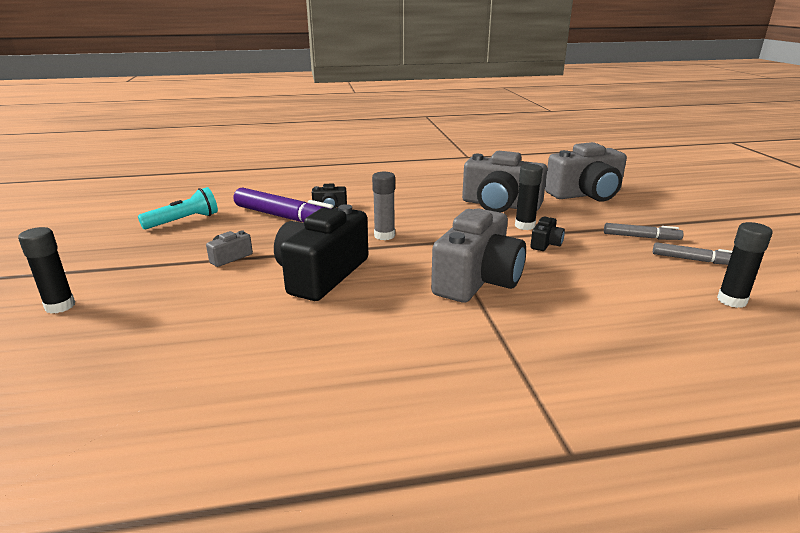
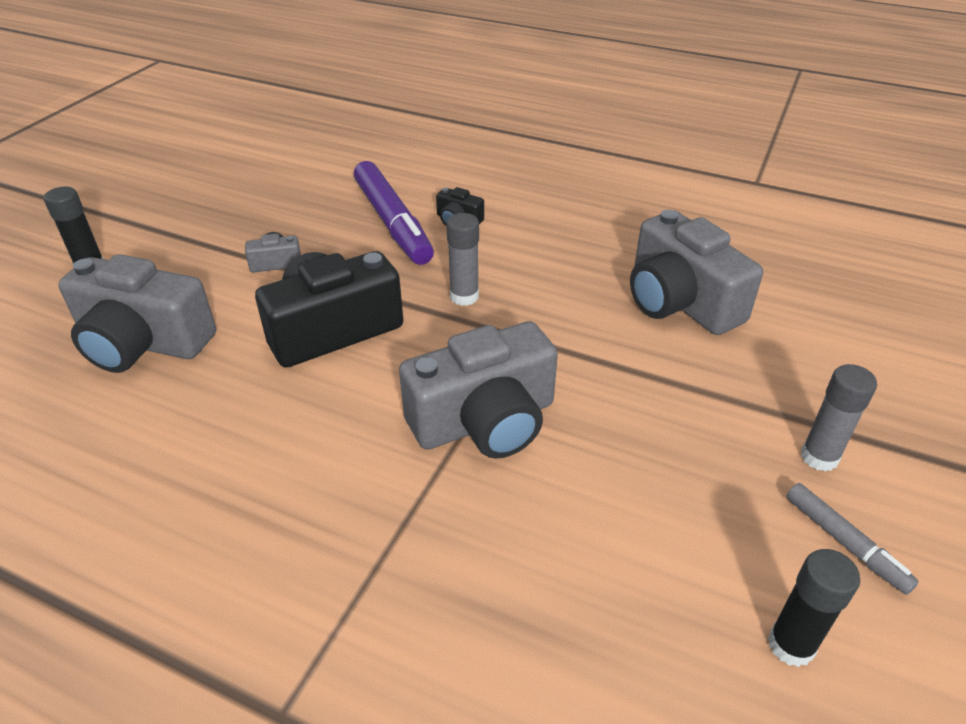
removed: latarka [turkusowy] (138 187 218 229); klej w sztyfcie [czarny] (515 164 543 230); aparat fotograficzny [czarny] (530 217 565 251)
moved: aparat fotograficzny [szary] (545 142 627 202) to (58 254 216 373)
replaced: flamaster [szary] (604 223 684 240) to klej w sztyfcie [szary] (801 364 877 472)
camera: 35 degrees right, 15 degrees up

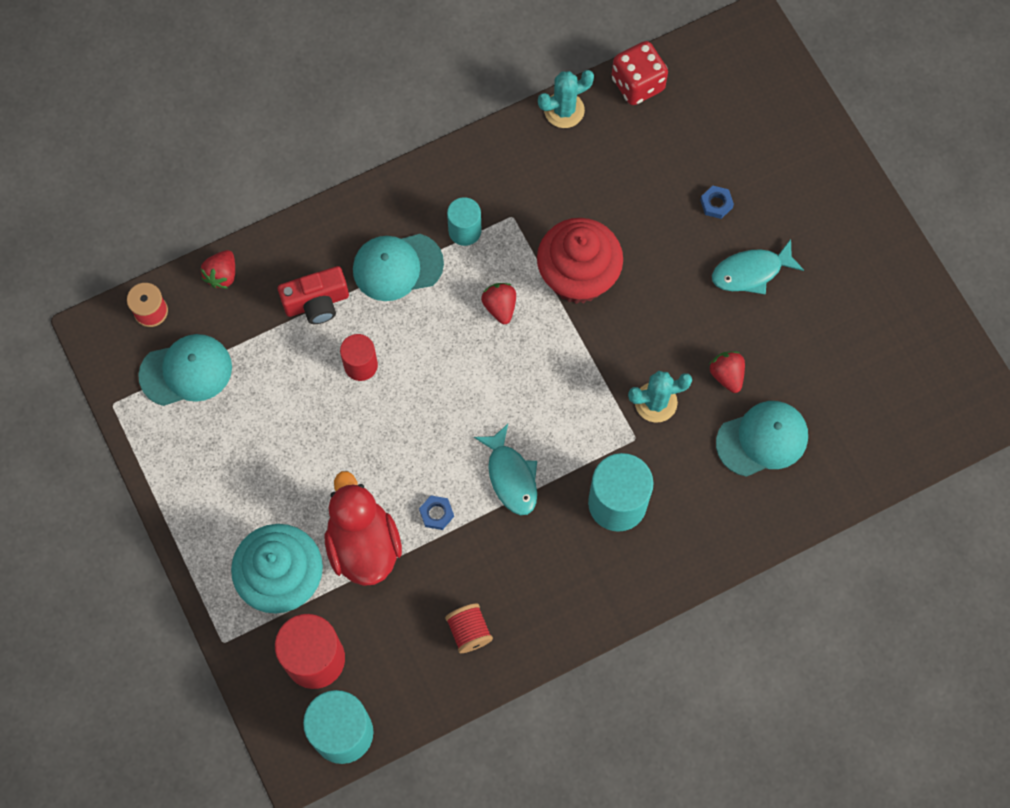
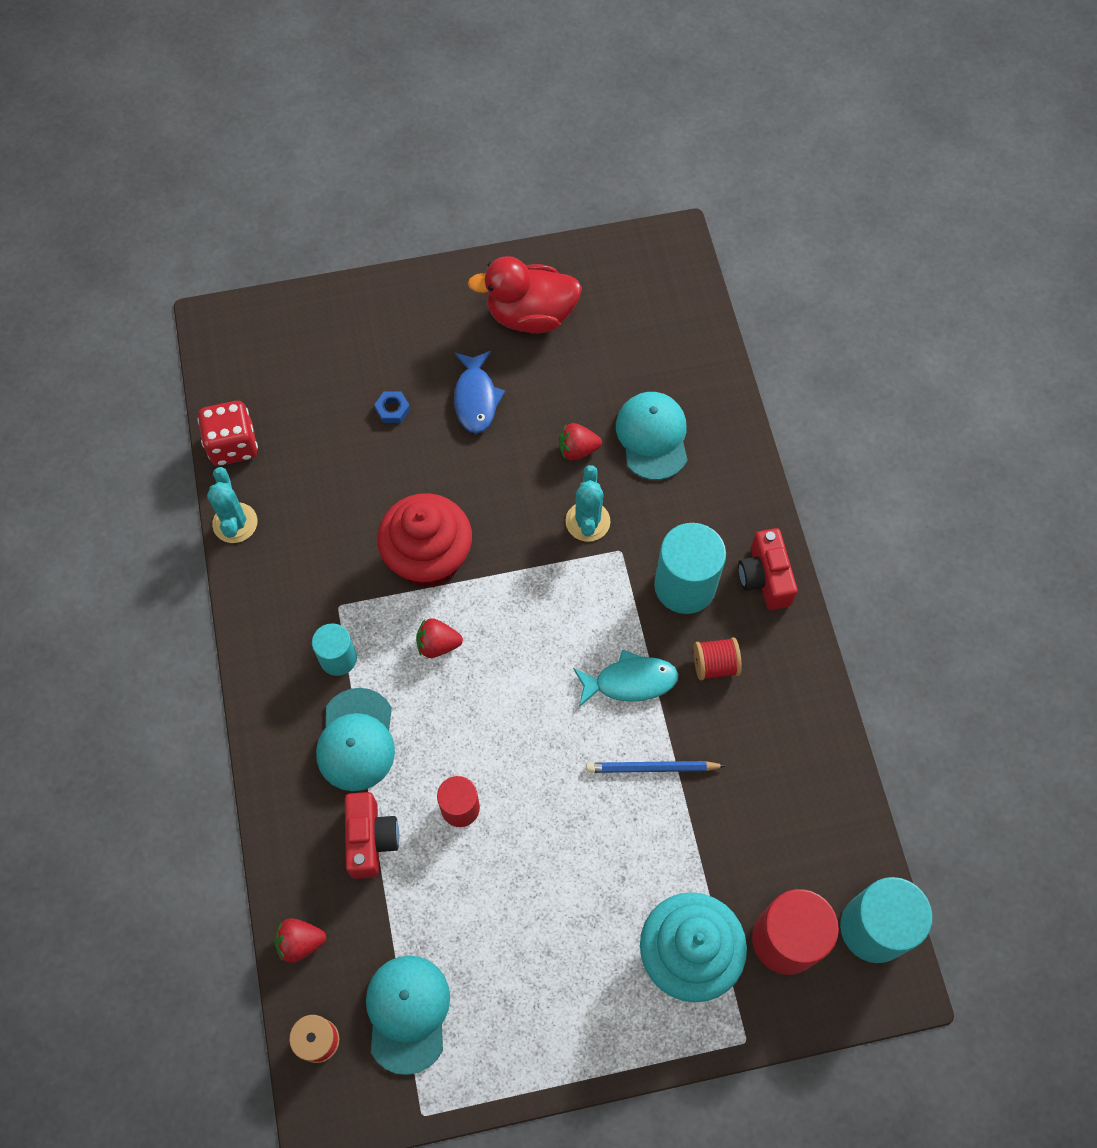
added: aparat fotograficzny [czerwony] (738 528 798 610)
moved: kaczka [czerwony] (325 471 402 586) to (468 256 582 333); szpulka [czerwony] (445 603 493 653) to (694 637 742 680)
replaced: nakrętka [niebieski] (419 495 454 530) to ołówek [niebieski] (586 761 725 773)
recoloured: ryba [turkusowy] (712 239 804 295) to ryba [niebieski] (454 351 505 434)
turned: truskawka [czerwony] (201 250 235 288) = (274 918 326 963) 135 degrees clockwise
camera: 75 degrees left, 5 degrees down

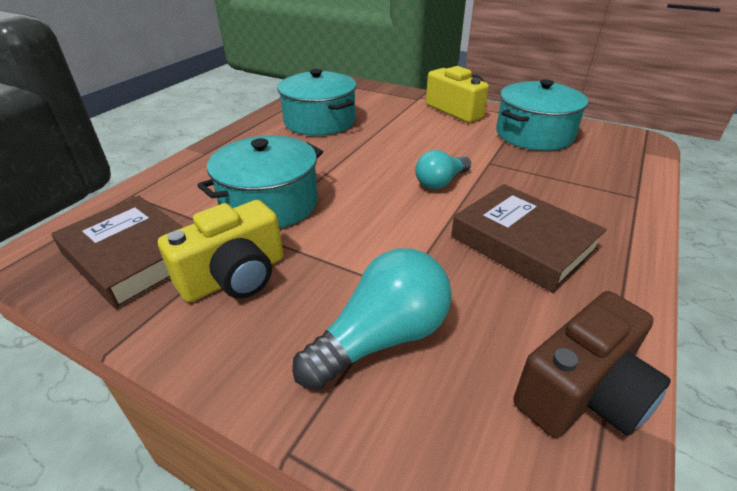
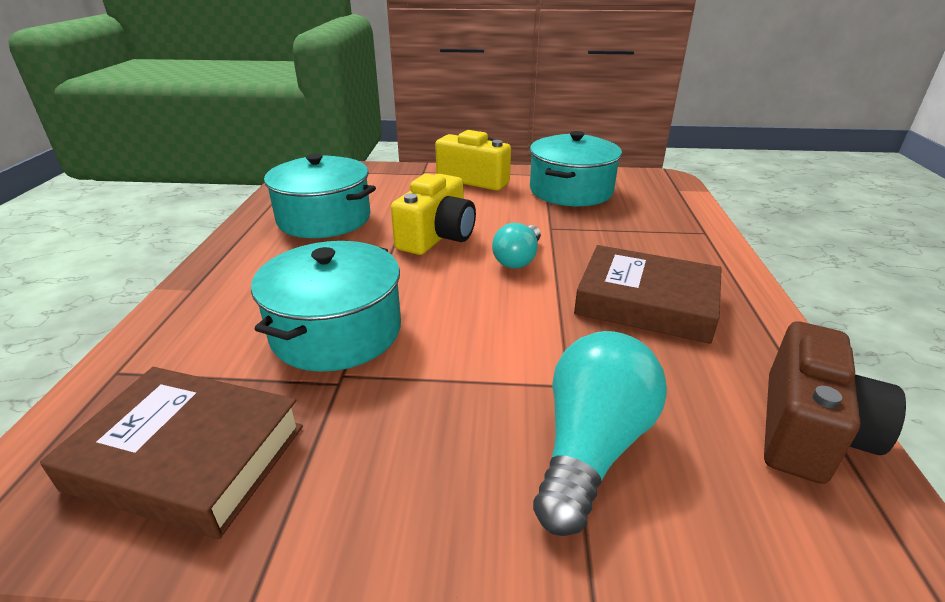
moved: aparat fotograficzny [żółty] (158 200 283 302) to (391 174 476 255)
camera: 25 degrees left, 5 degrees down

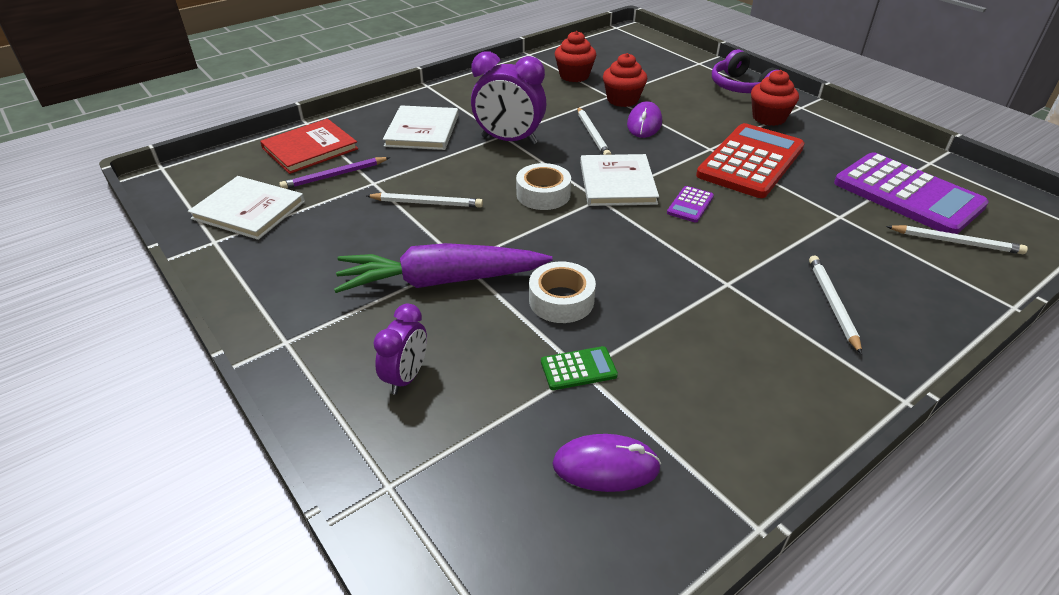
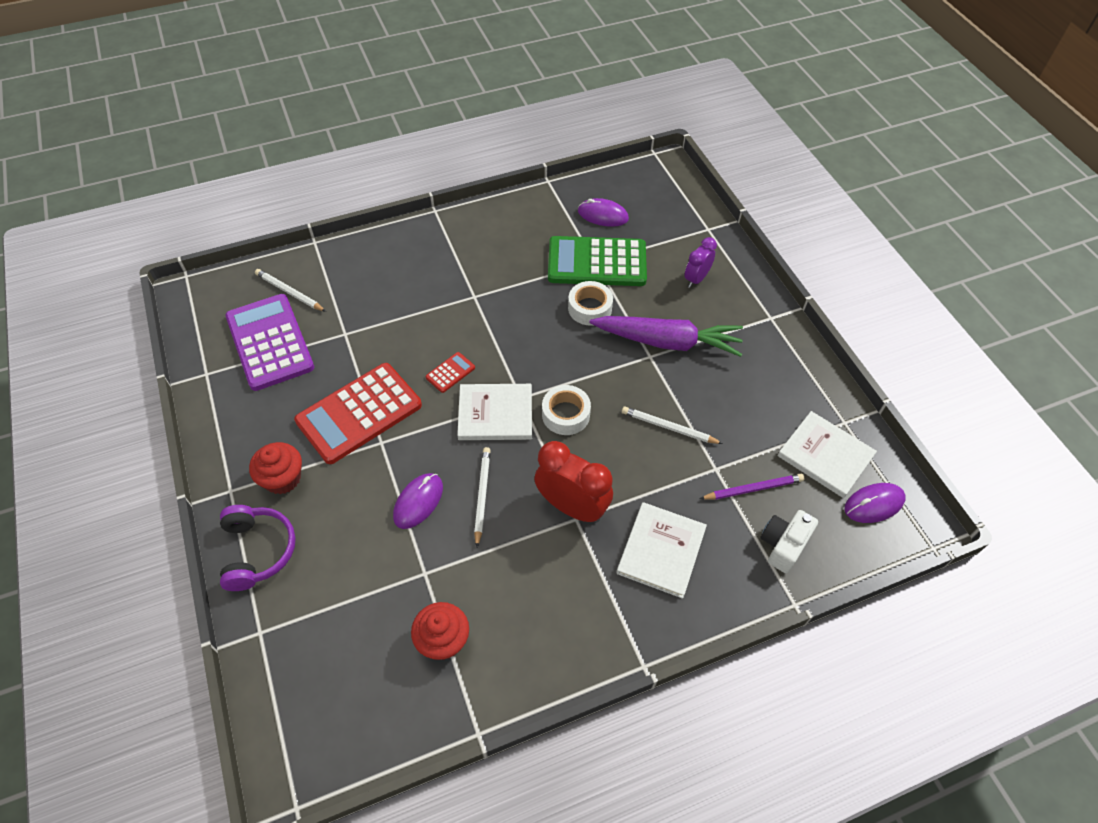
removed: muffinka [czerwony] (603 53 647 107); ołówek [biały] (809 255 862 355)
added: myszka [fioletowy] (845 483 906 523)
replaced: książka [czerwony] (260 119 358 174) to aparat fotograficzny [biały] (761 510 818 573)
recoloured: kalkulator [fioletowy] (667 186 714 223) to kalkulator [czerwony] (426 352 475 393); budzik [fioletowy] (471 51 547 145) to budzik [czerwony] (534 441 613 523)
turned: książka [biały] (580 154 659 206) = (457 384 532 440) 75 degrees clockwise
resized: kalkulator [zielony] (541 346 618 390) = (548 236 647 286) x2.40
camera: 165 degrees left, 15 degrees up

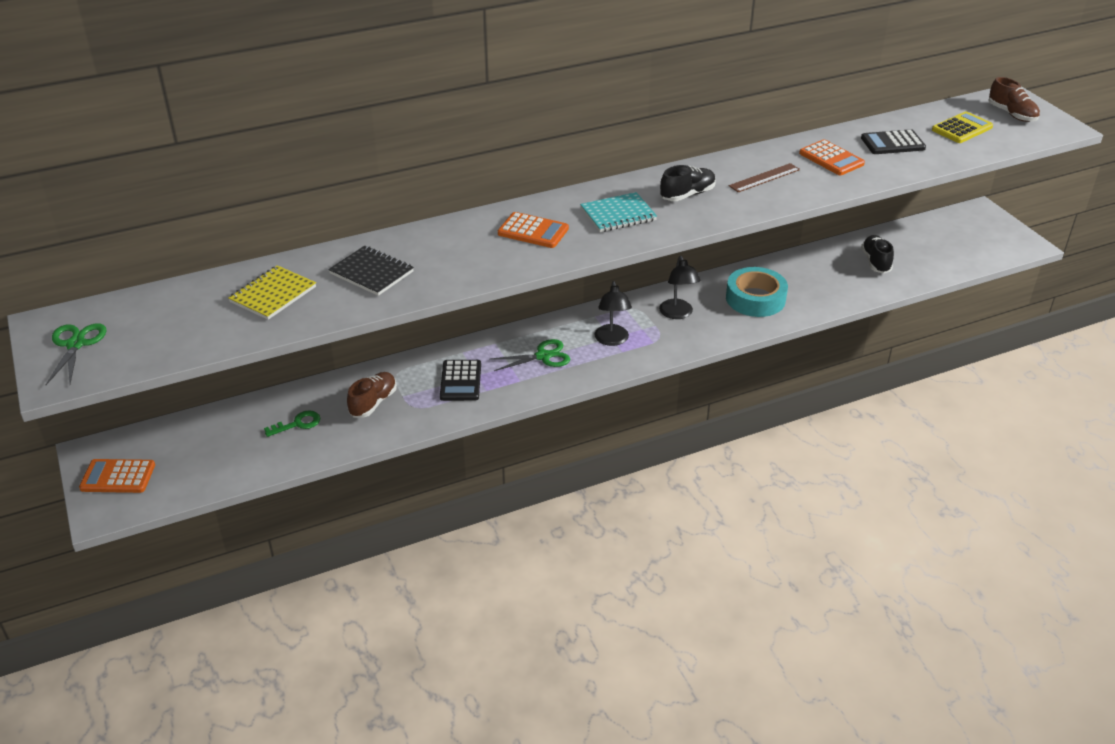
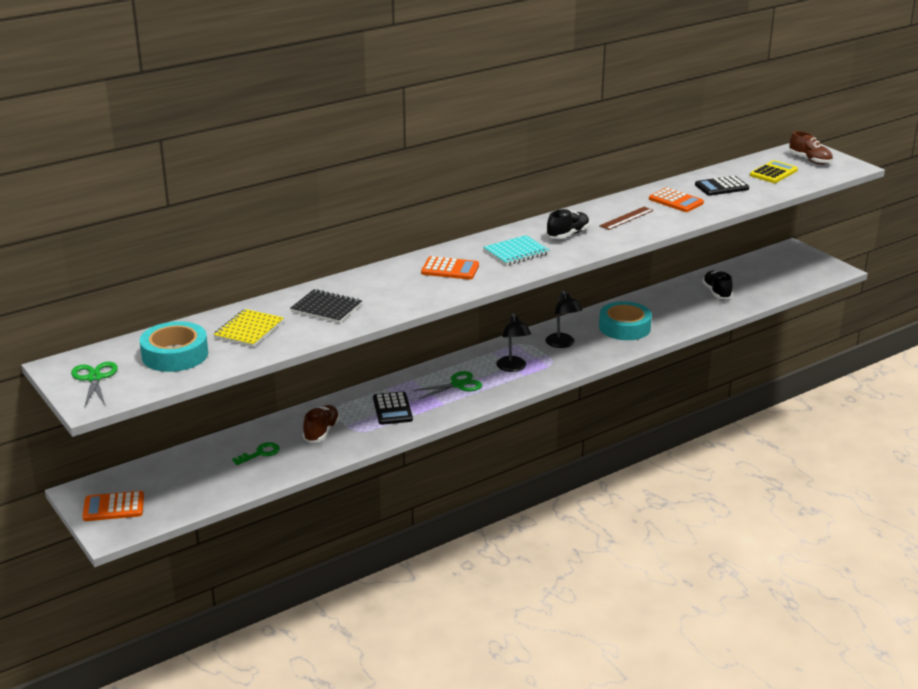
added: taśma klejąca [turkusowy] (140 321 208 372)
camera: 10 degrees left, 10 degrees down

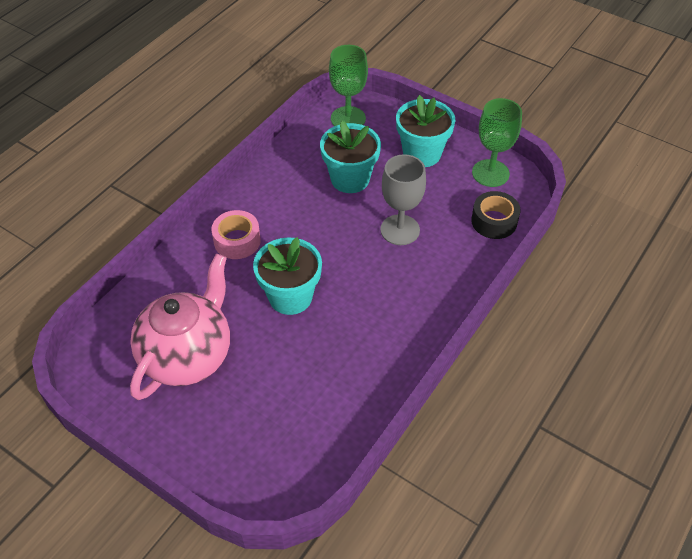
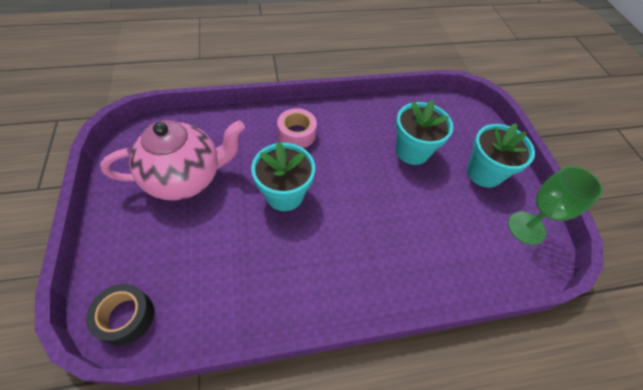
removed: kielich [zielony] (329 45 368 126); kielich [szary] (380 154 426 245)
moved: taśma klejąca [czarny] (471 191 520 239) to (86 284 154 345)
camera: 40 degrees right, 5 degrees up

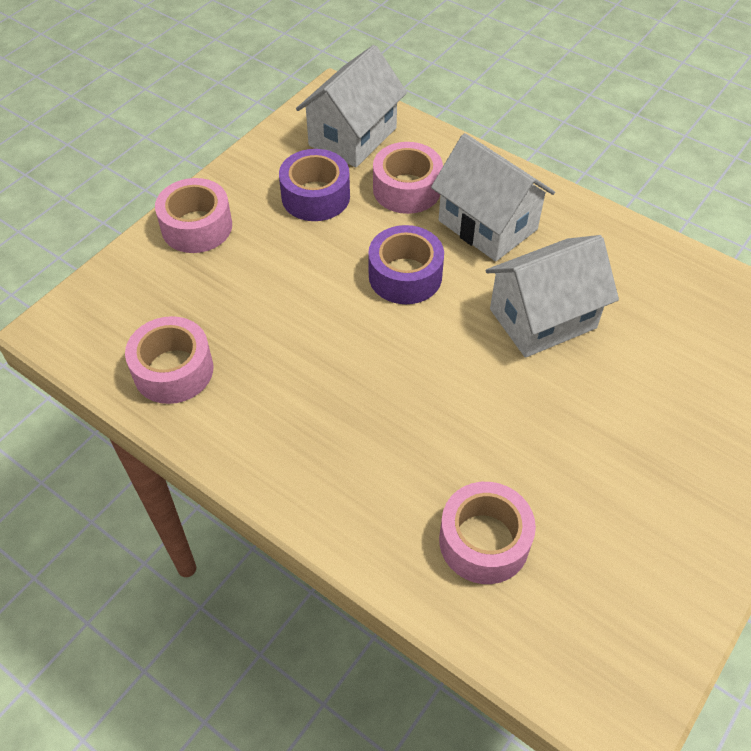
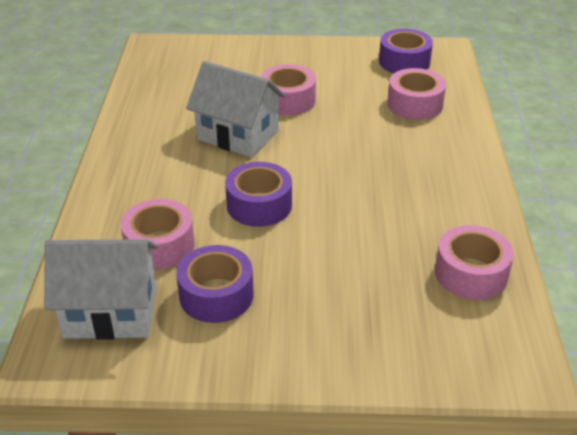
removed: domek [biały] (431 133 555 261)
added: taśma klejąca [fioletowy] (379 29 433 73)
moved: taśma klejąca [różowy] (155 178 232 253) to (261 64 316 115)
camera: 125 degrees left, 15 degrees down

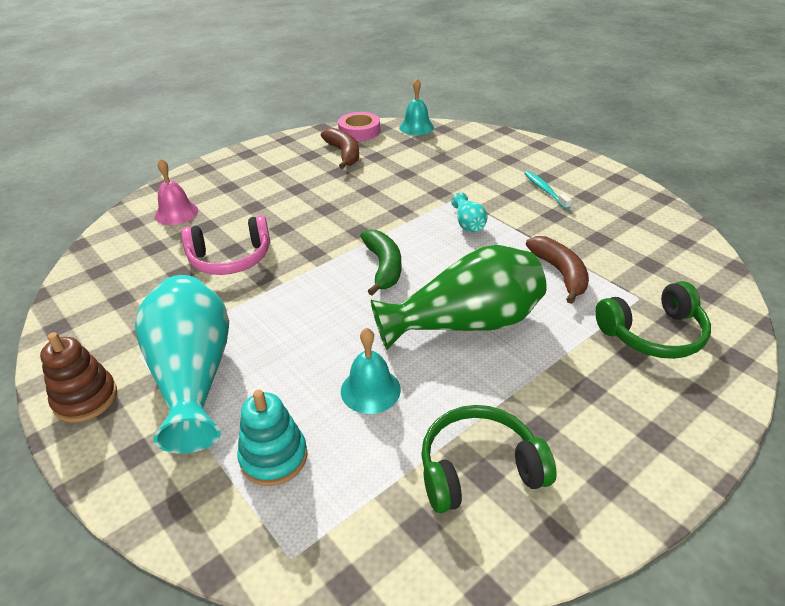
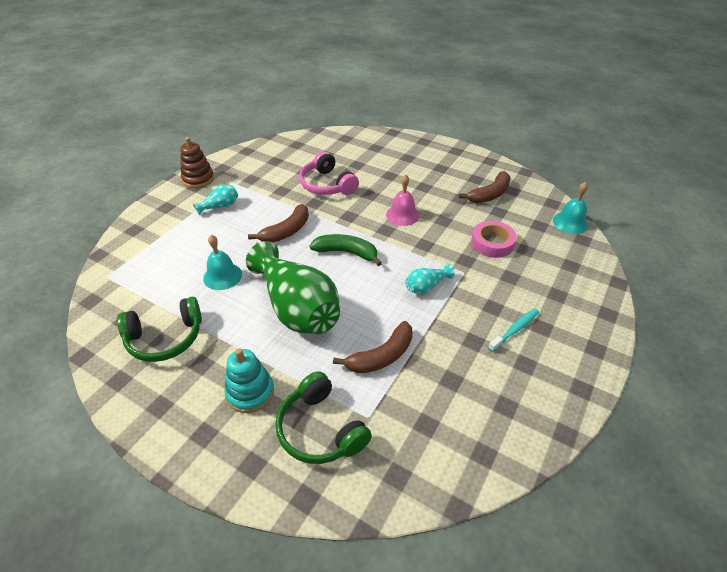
added: banan [brązowy] (248 204 309 243)
moved: zabawka nakładanka [turkusowy] (237 390 308 486) to (225 348 274 413); dzwonek [różowy] (155 158 198 225) to (386 174 420 226); taśma klejąca [różowy] (338 112 380 141) to (471 221 517 258)
turned: słuchawki [zielony] (421 405 557 513) = (117 297 202 362) 105 degrees clockwise; banan [zielony] (360 229 401 296) = (310 234 382 266) 135 degrees counterclockwise
resized: wazon [turkusowy] (135 275 229 454) = (193 185 238 216) x0.43
camera: 70 degrees right, 5 degrees up

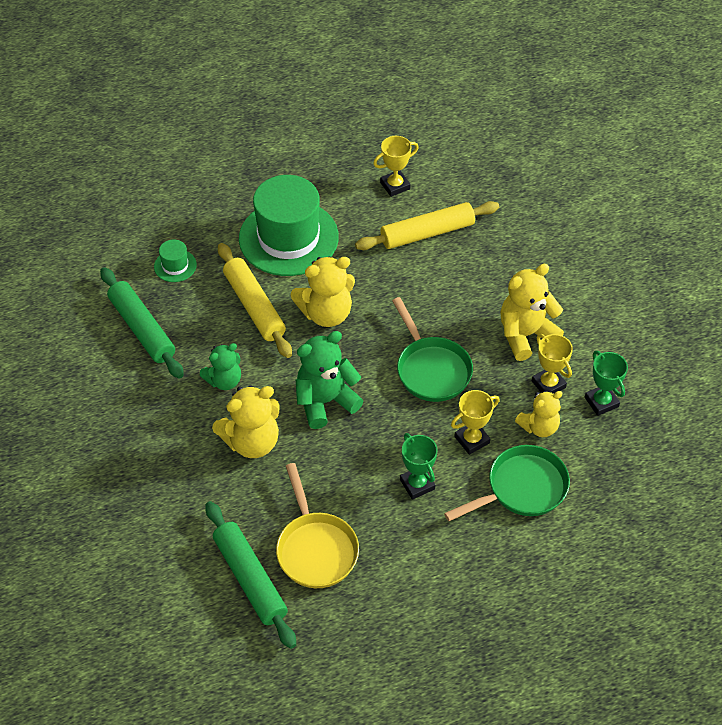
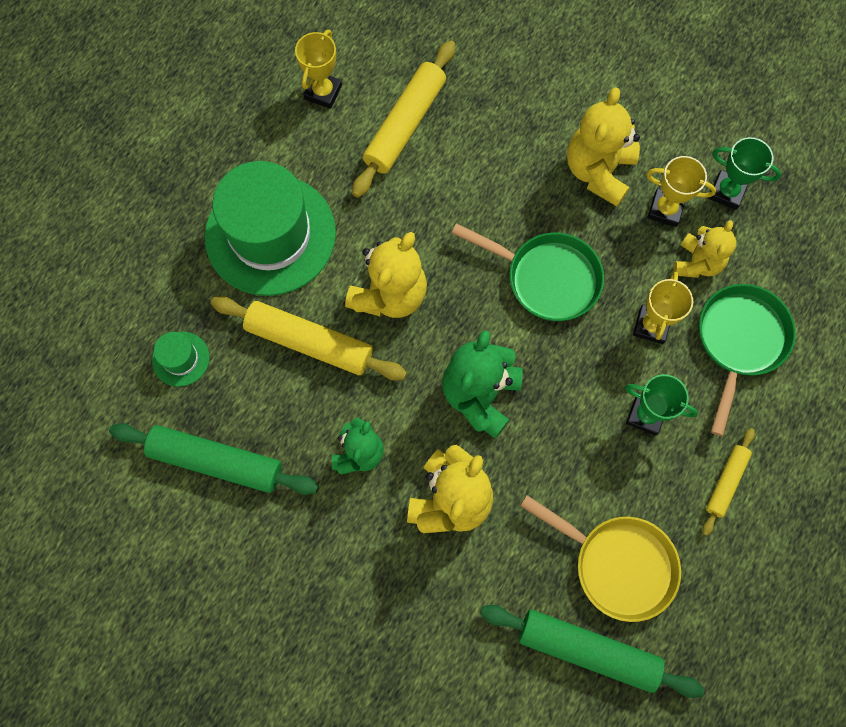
added: wałek do ciasta [żółty] (703 428 755 536)
camera: 40 degrees left, 20 degrees up

